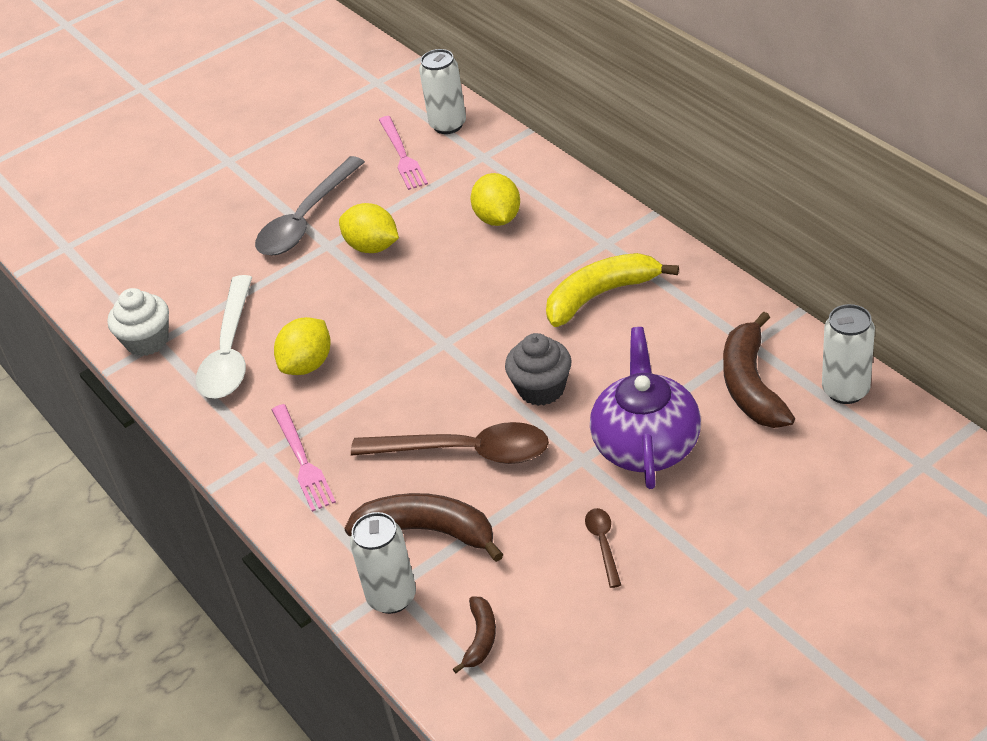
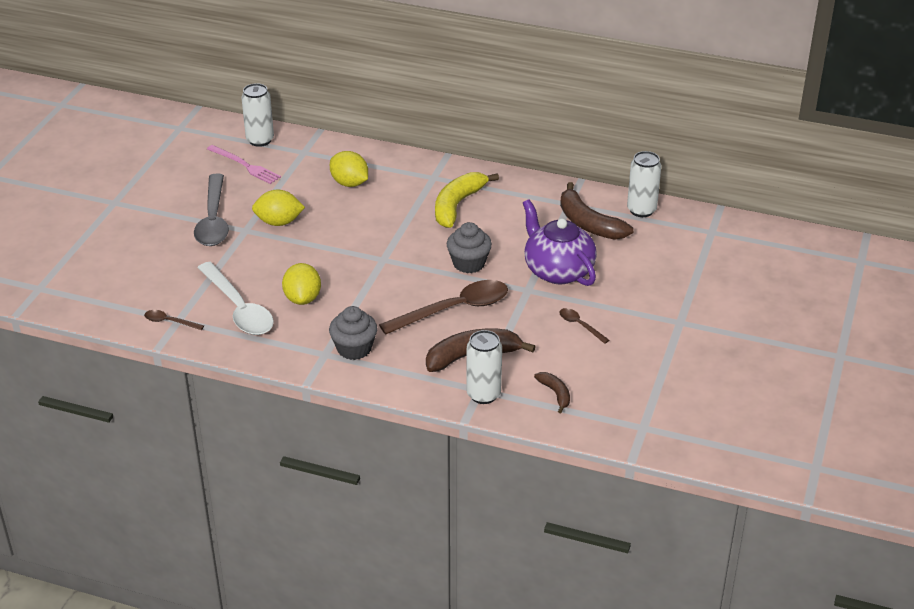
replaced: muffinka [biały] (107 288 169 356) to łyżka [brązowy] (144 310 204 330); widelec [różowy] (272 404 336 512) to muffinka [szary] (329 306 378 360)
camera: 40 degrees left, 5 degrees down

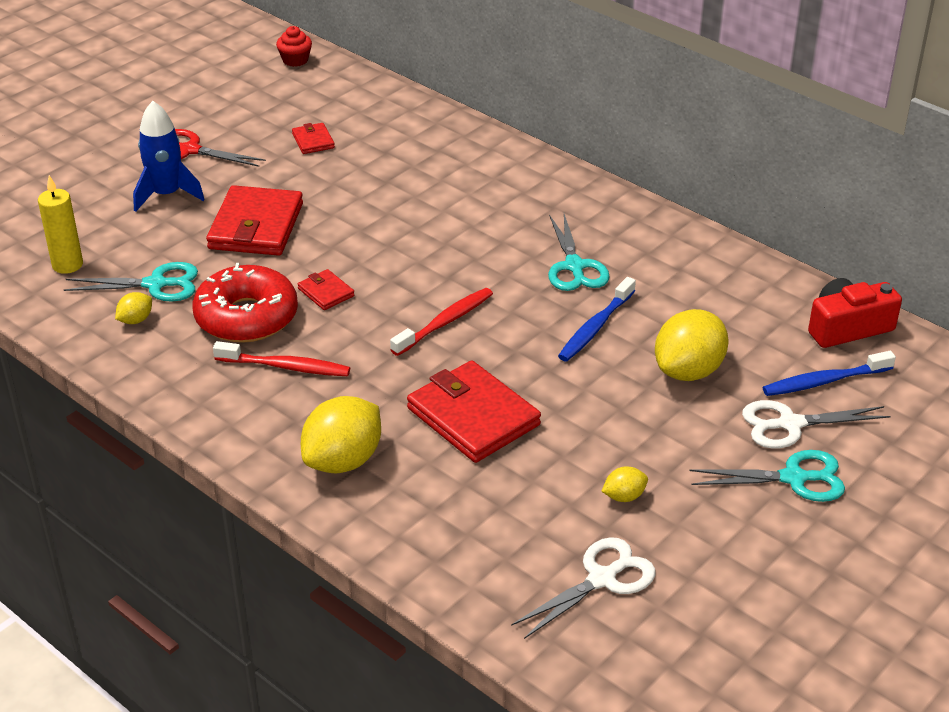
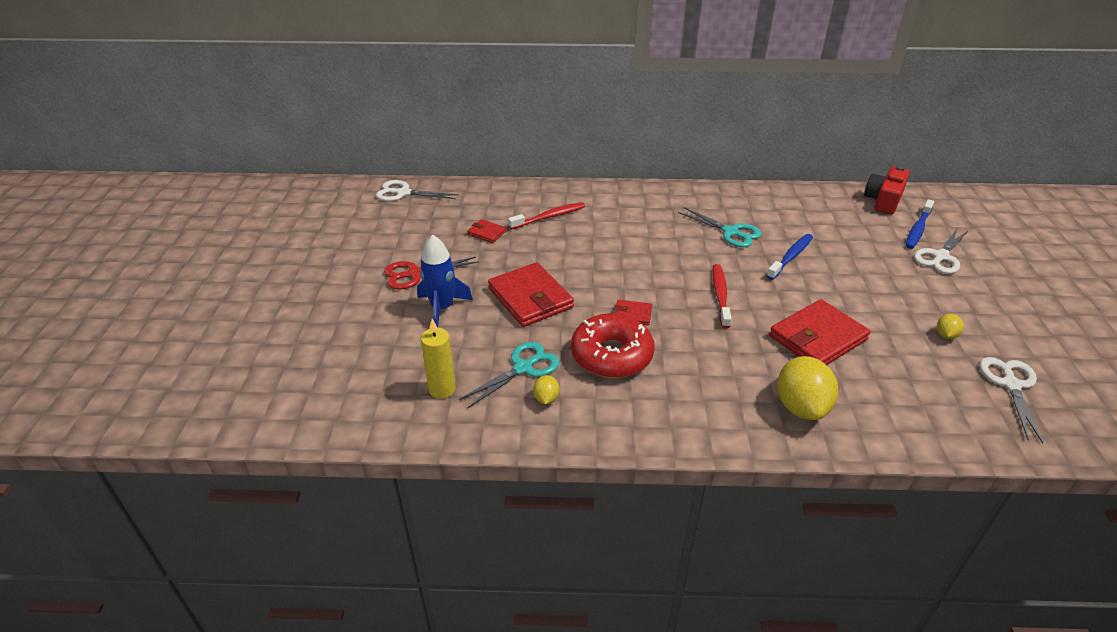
removed: cytryna [żółty] (655 309 729 381); nożyczki [turkusowy] (689 450 845 502)
moved: szczoteczka do zębów [czerwony] (213 341 350 376) to (508 202 585 229)
replaced: muffinka [czerwony] (276 26 312 67) to nożyczki [biały] (376 180 458 201)
turned: szczoteczka do zębów [niebieski] (558 277 636 361) = (767 234 813 280) 135 degrees counterclockwise; portfel [czerwony] (407 360 541 463) = (769 299 870 365) 45 degrees counterclockwise
camera: 40 degrees left, 0 degrees up

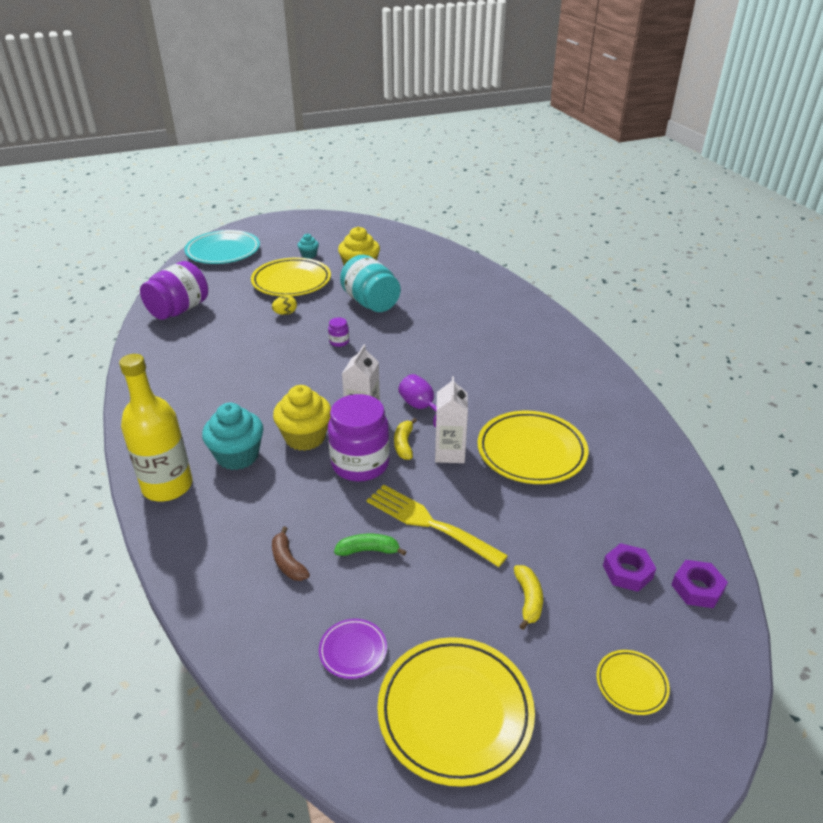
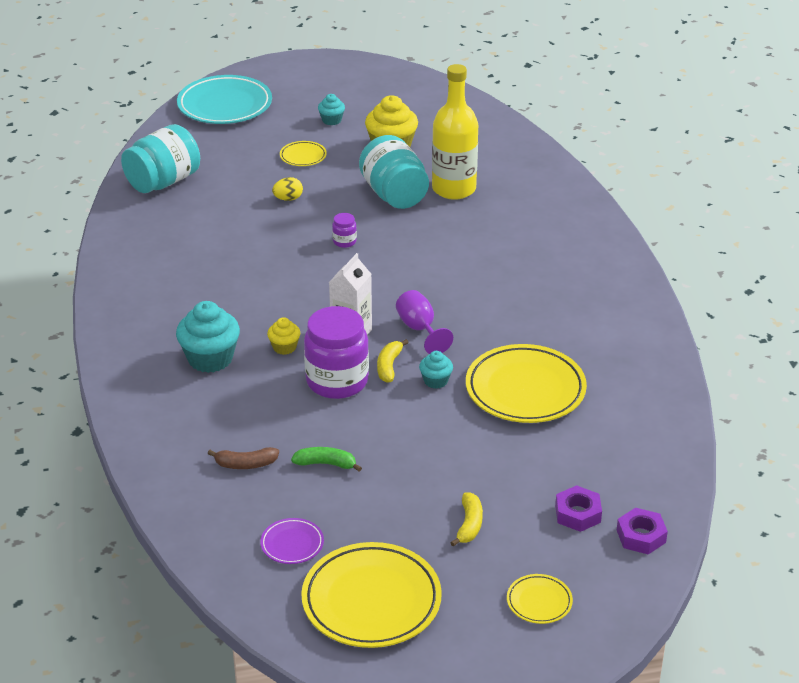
removed: widelec [żółty] (367 485 508 567)
moved: butelka [żółty] (119 354 192 501) to (432 64 478 200)
replaced: karton mleka [biały] (435 376 468 463) to muffinka [turkusowy] (419 351 453 389)
recoloured: słoik [fioletowy] (140 261 208 320) to słoik [turkusowy] (121 124 200 193)
turned: banan [brązowy] (272 526 310 581) = (208 447 279 469) 75 degrees counterclockwise
resized: muffinka [żółty] (273 385 331 451) = (267 317 300 355) x0.53; talerz [żółty] (251 258 331 296) = (280 141 327 166) x0.47
camera: 10 degrees right, 0 degrees up

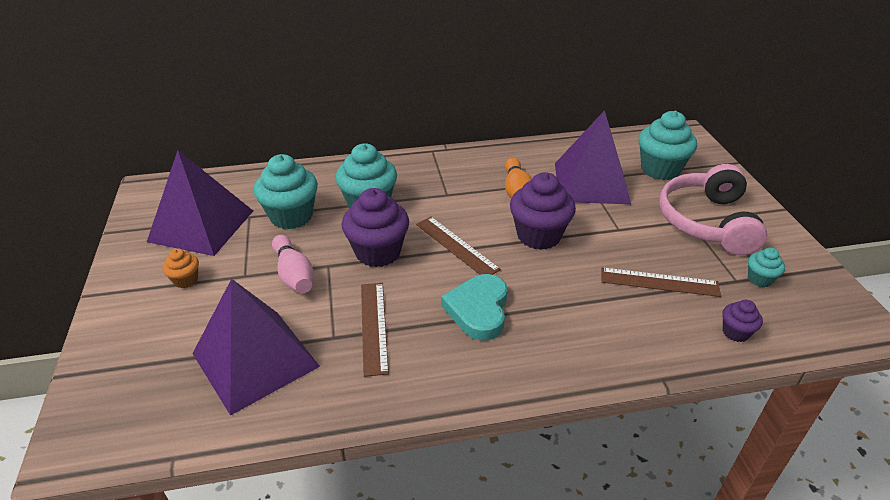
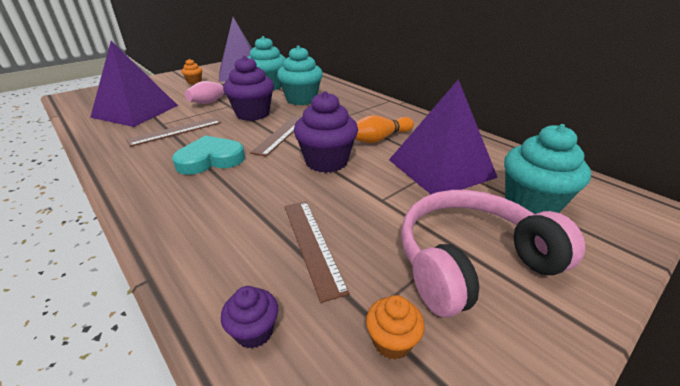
recoloured: muffinka [turkusowy] (748 248 785 287) to muffinka [pomarańczowy] (366 295 425 359)
camera: 60 degrees right, 5 degrees down

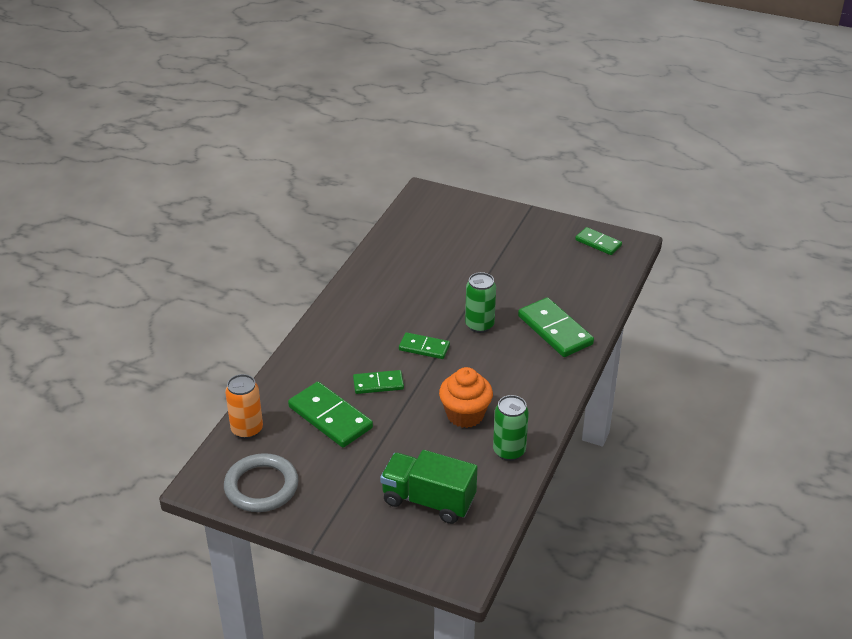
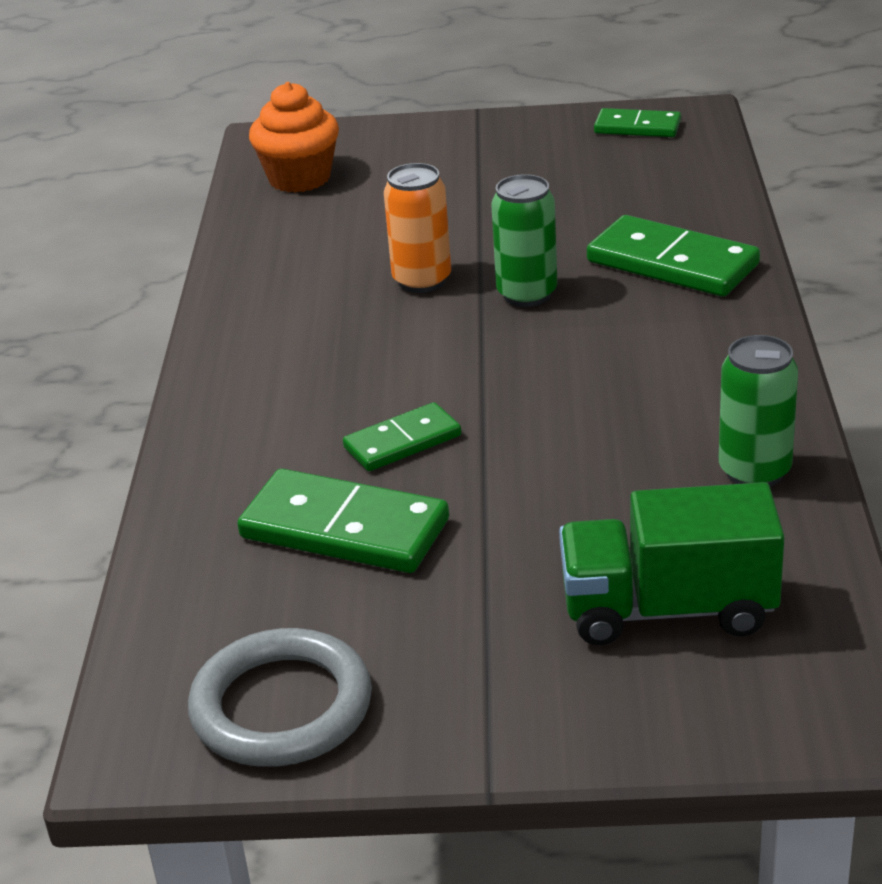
removed: kostka domina [zielony] (399 332 450 359)
moved: muffinka [pomarańczowy] (439 367 493 428) to (249 82 339 193); puszka [pomarańczowy] (225 374 263 439) to (384 163 451 293)
camera: 20 degrees left, 5 degrees down

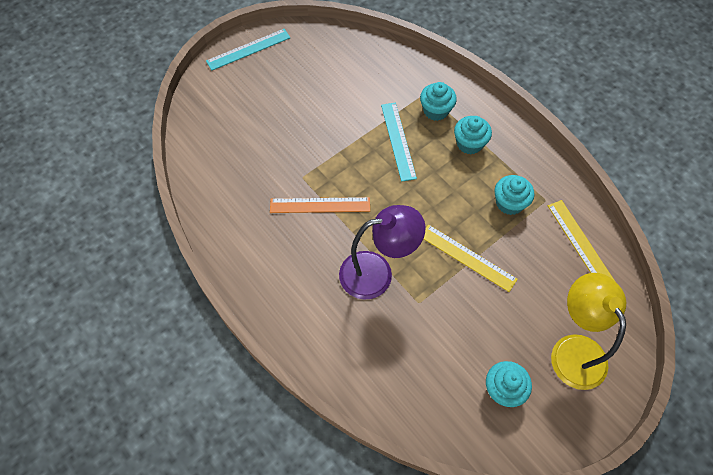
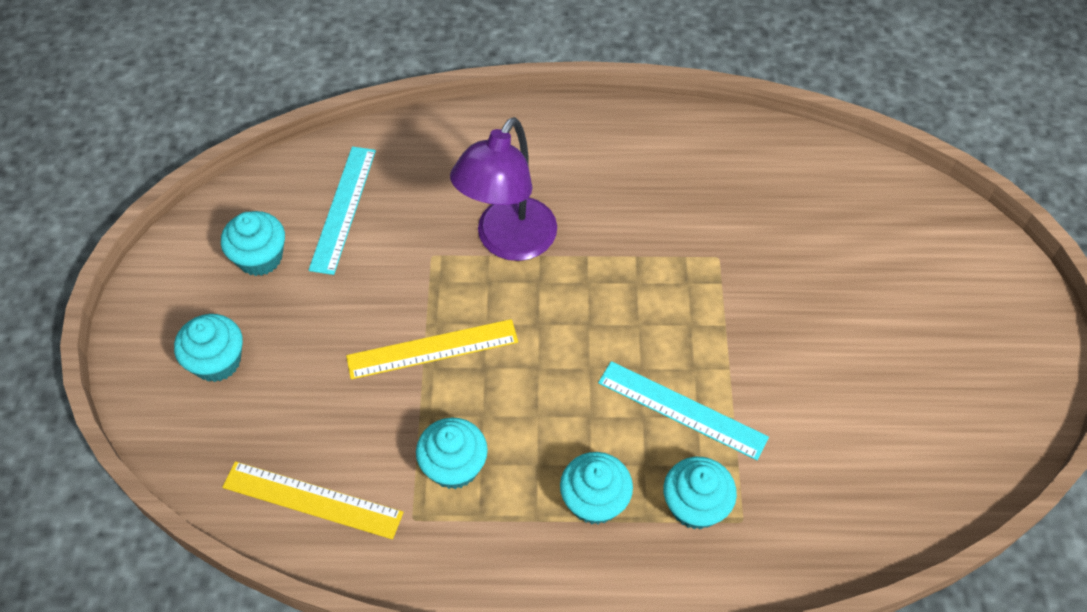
removed: linijka [pomarańczowy] (270 197 370 213)
moved: linijka [turkusowy] (206 29 291 71) to (309 146 376 275)
replaced: lampka [żółty] (551 273 626 390) to muffinka [turkusowy] (174 314 243 382)
camera: 130 degrees right, 5 degrees down

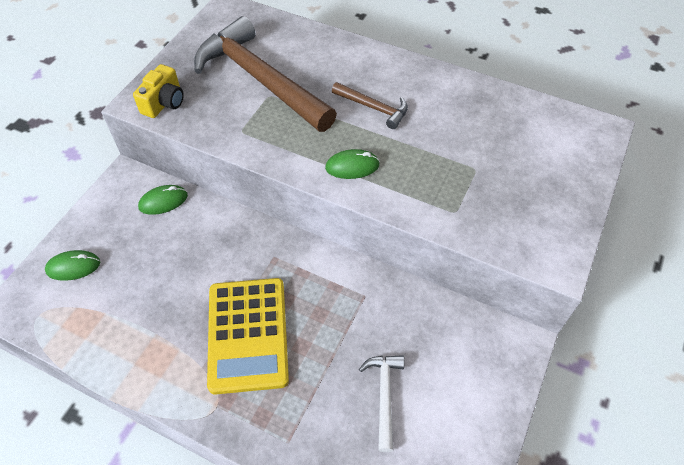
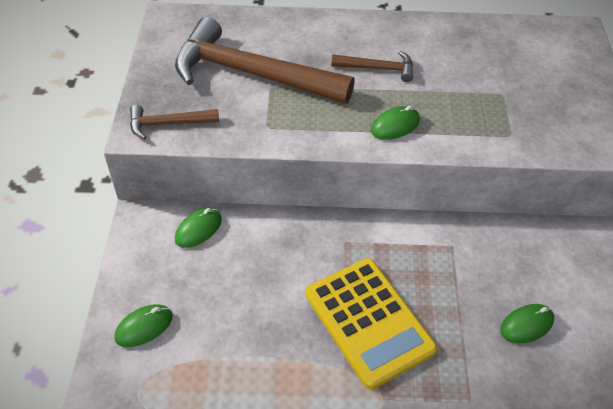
replaced: aparat fotograficzny [żółty] (133 64 184 118) to młotek [brązowy] (130 105 219 139); młotek [biały] (359 355 404 452) to myszka [zielony] (500 304 554 343)
camera: 25 degrees left, 5 degrees down

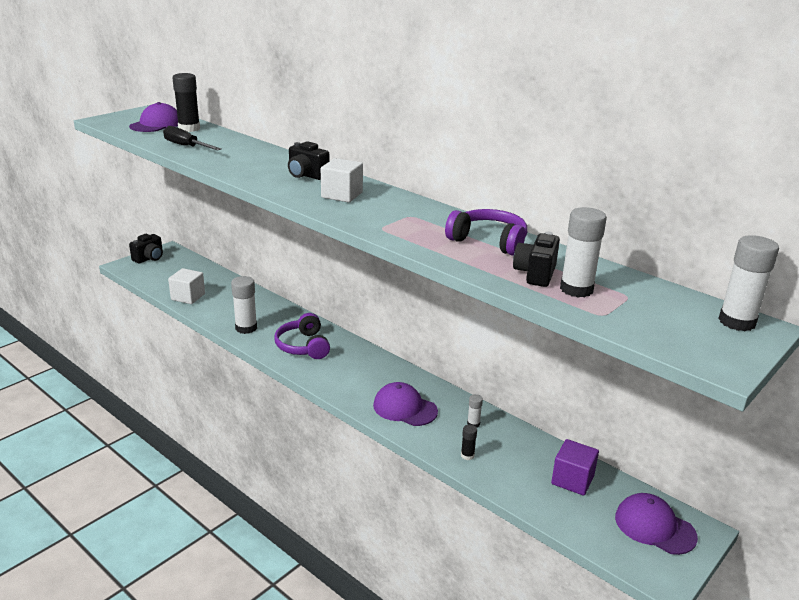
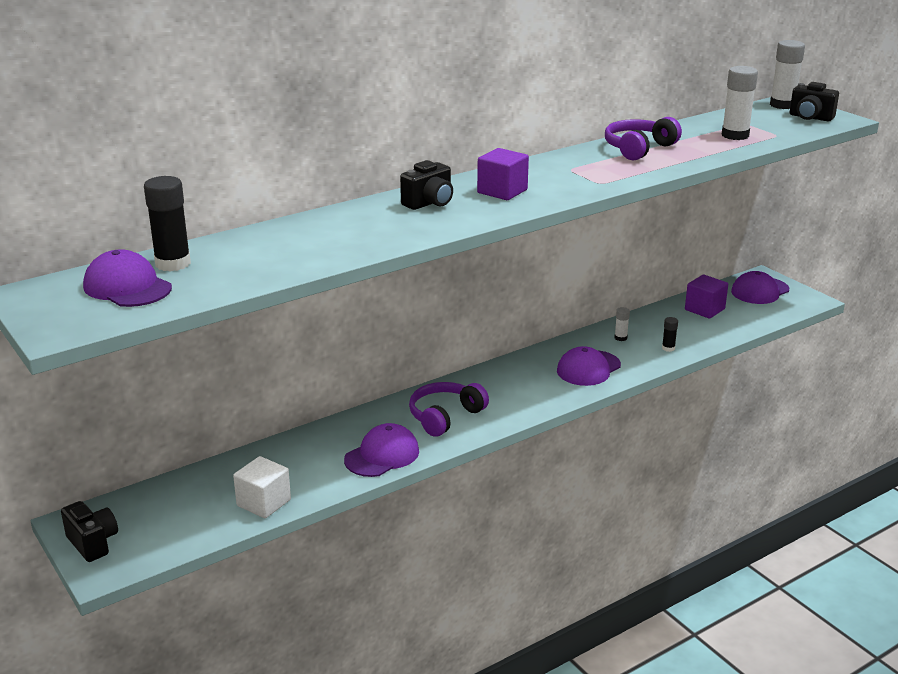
removed: śrubokręt [czarny] (163 126 221 150)
moved: aparat fotograficzny [czarny] (513 231 560 287) to (790 82 839 121)
replaced: klej w sztyfcie [biały] (231 276 257 334) to czapka [fioletowy] (344 423 419 477)
recoloured: sześcian [biały] (321 158 363 202) to sześcian [fioletowy] (477 148 529 200)
turned: słuchawki [fioletowy] (274 313 330 359) = (409 382 489 437) 135 degrees clockwise
camera: 75 degrees left, 0 degrees up

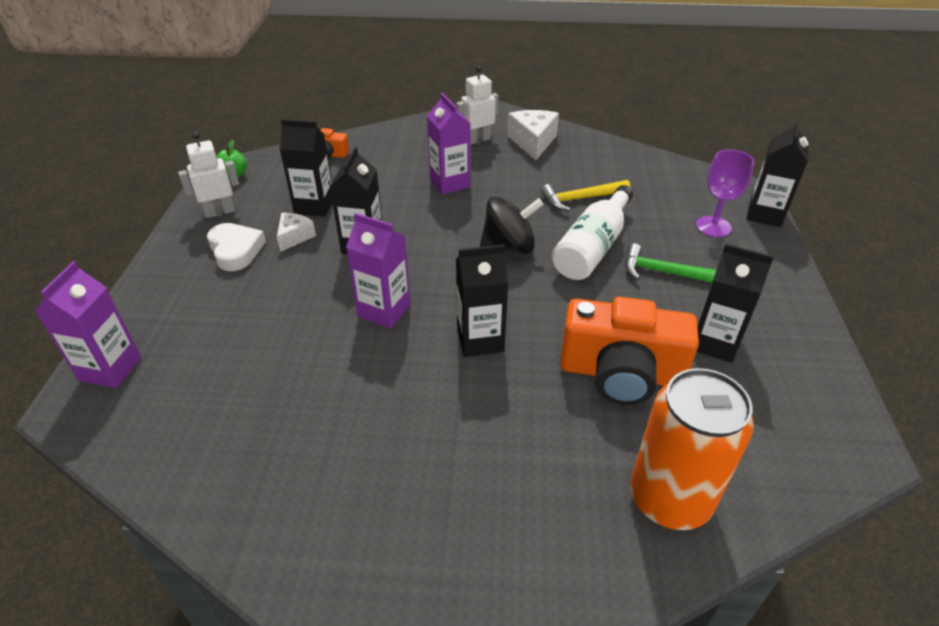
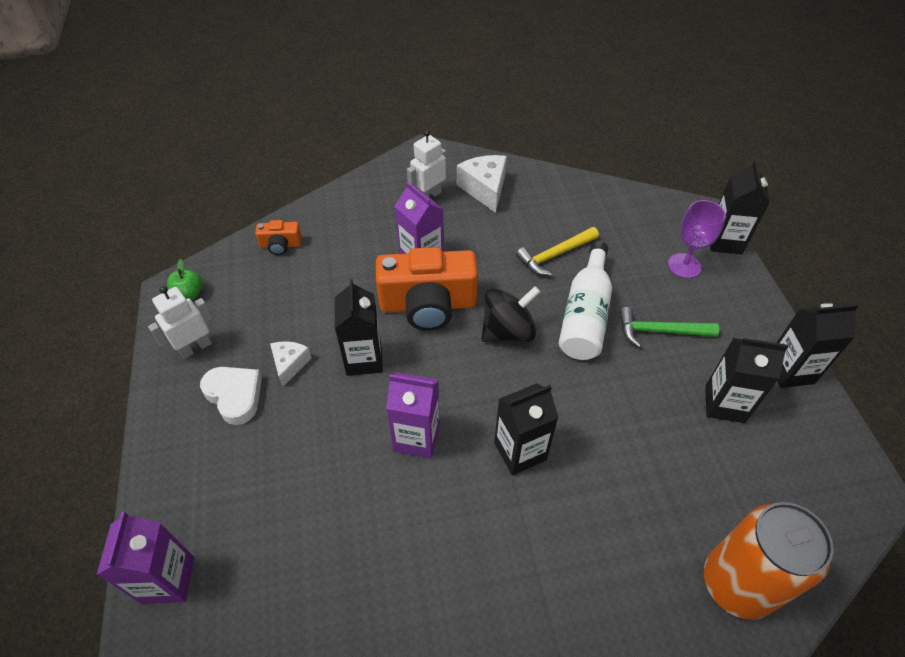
moved: aparat fotograficzny [pomarańczowy] (560 297 699 405) to (376 247 478 331); karton mleka [czarny] (279 119 332 217) to (776 303 859 388)
camera: 15 degrees left, 10 degrees up

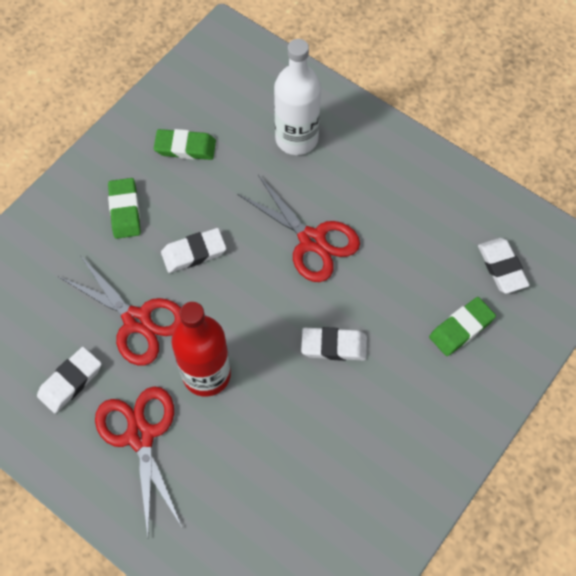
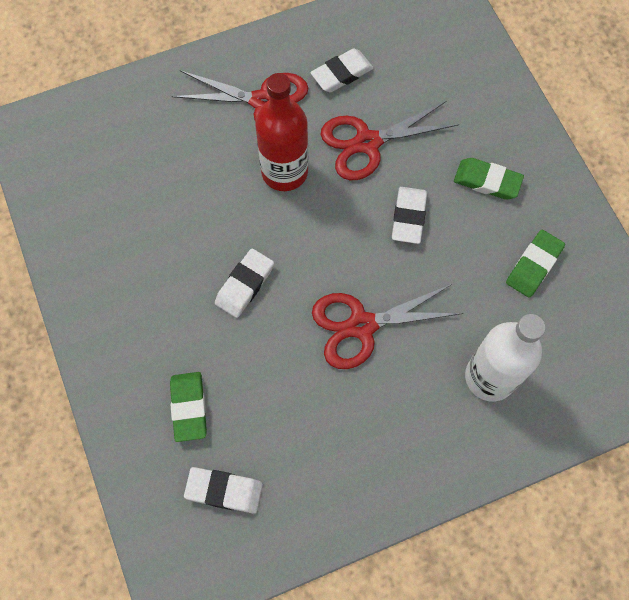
turned: gumka do mazania [biały] (37 347 102 413) = (310 49 373 92) 75 degrees clockwise
camera: 120 degrees right, 5 degrees up

